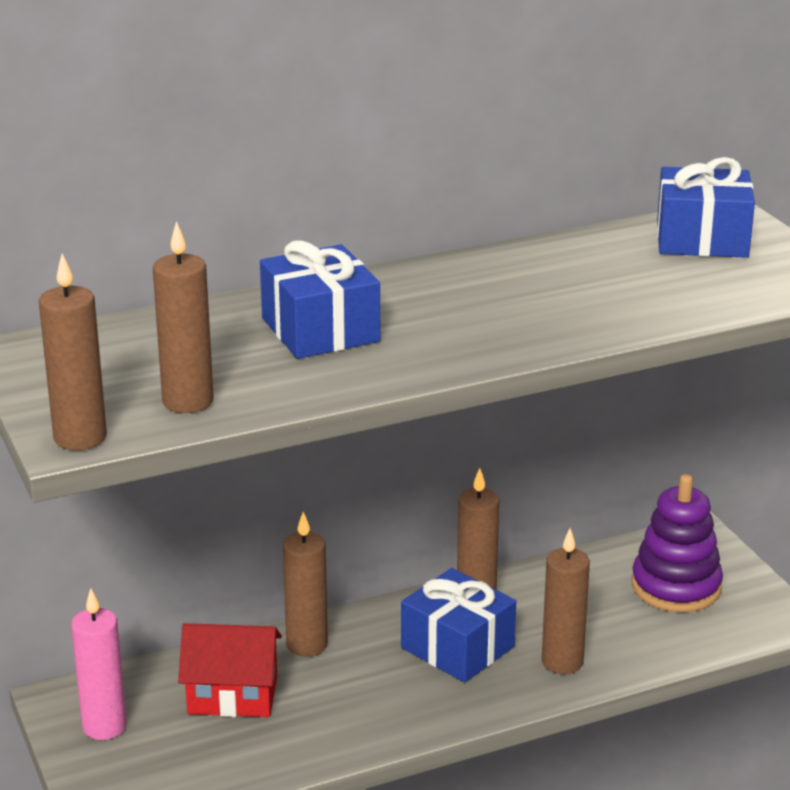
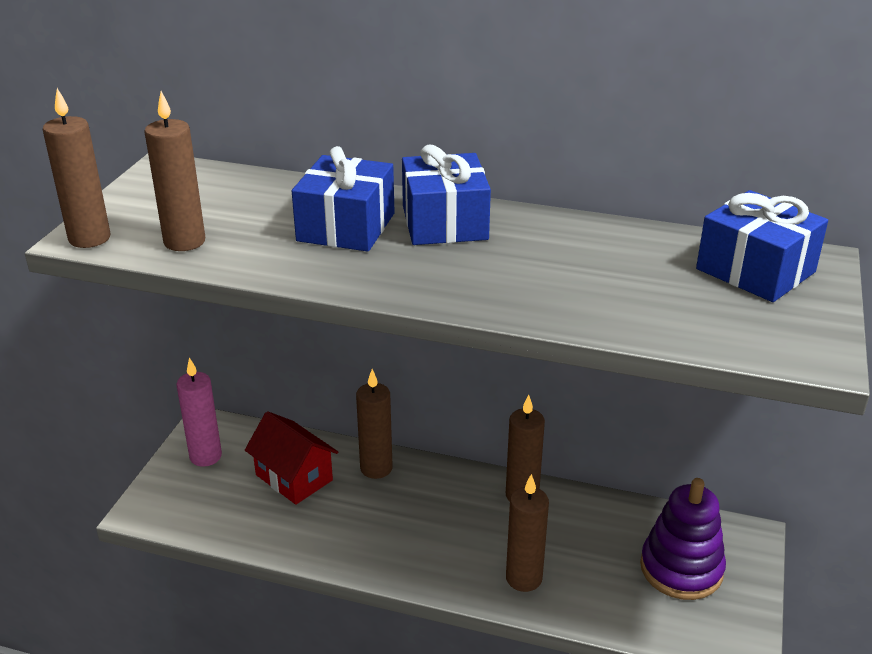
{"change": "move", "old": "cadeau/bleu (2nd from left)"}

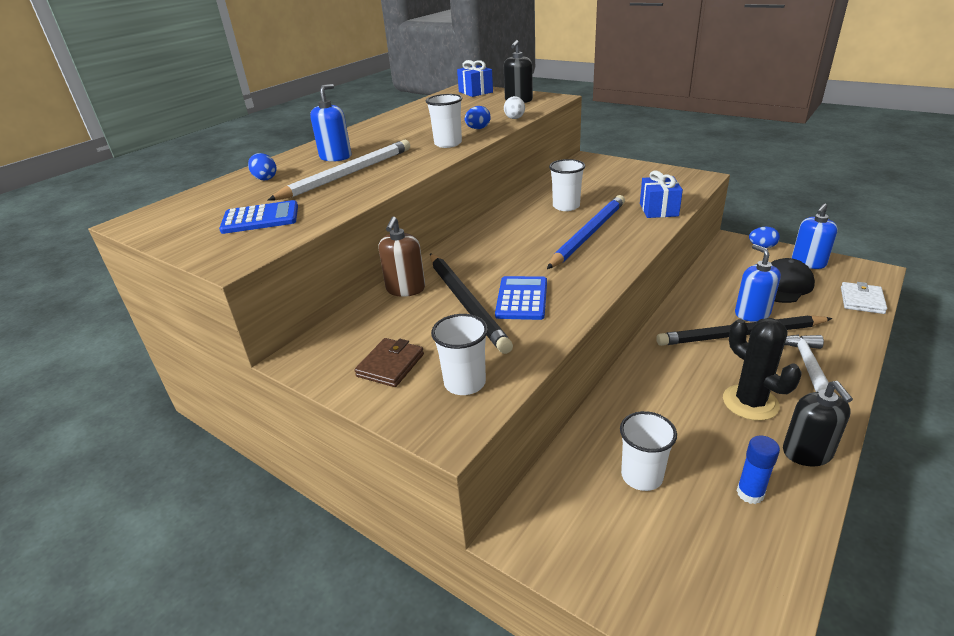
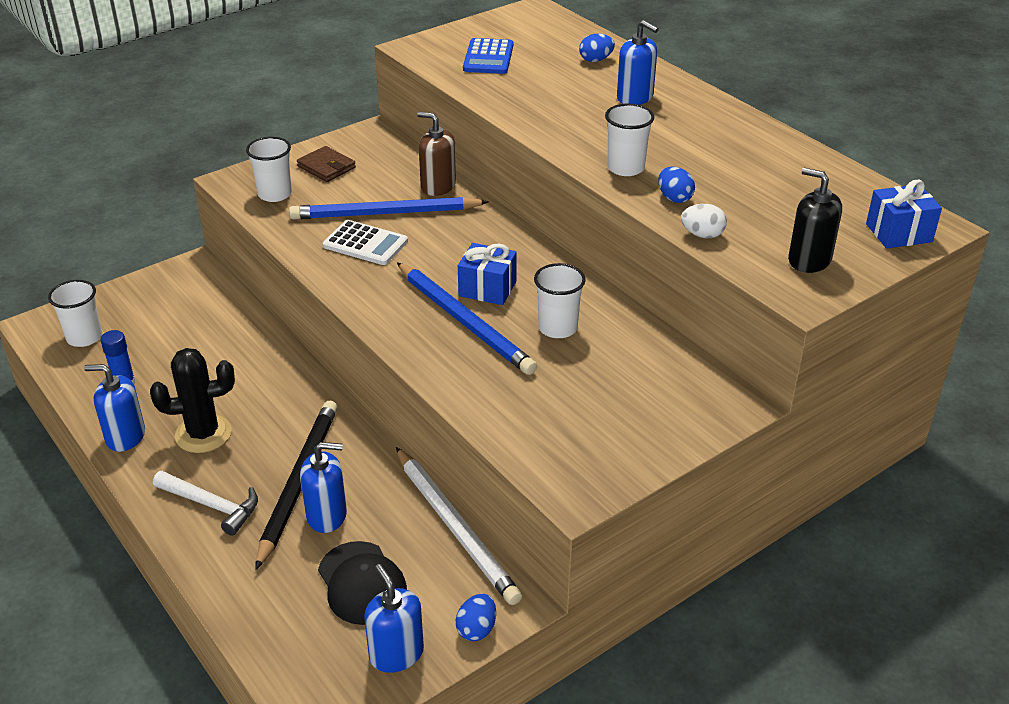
{"change": "move", "old": "gobelet/blanc (4th from left in the first image)", "new": "gobelet/blanc (1st from left)"}
{"change": "recolor", "old": "distributeur de savon/noir (2nd from left)", "new": "distributeur de savon/bleu (1st from left)"}
{"change": "recolor", "old": "crayon/noir (1st from left)", "new": "crayon/bleu (1st from left)"}
{"change": "recolor", "old": "calculatrice/bleu (2nd from left)", "new": "calculatrice/blanc"}
{"change": "move", "old": "crayon/blanc"}
{"change": "move", "old": "cadeau/bleu (2nd from left in the first image)", "new": "cadeau/bleu (1st from left)"}
{"change": "delete", "old": "portefeuille/blanc"}

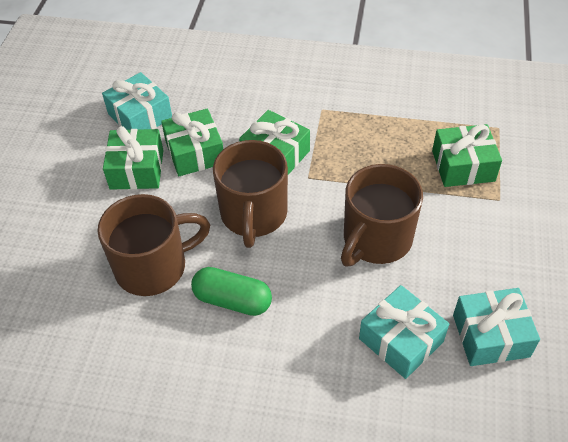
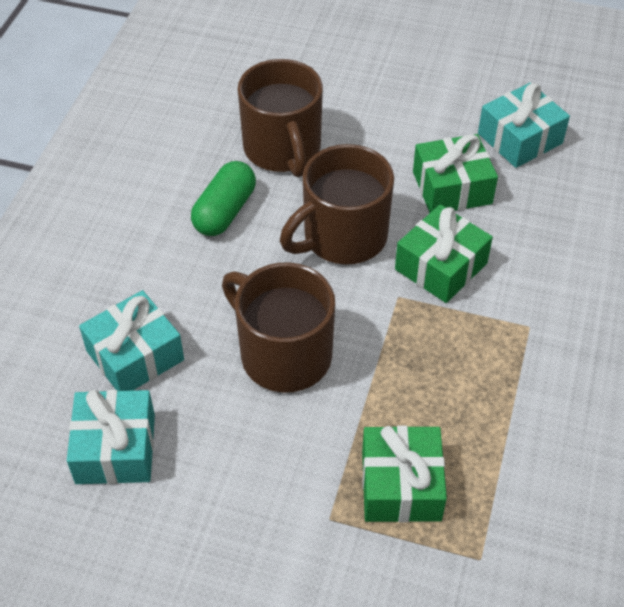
{"change": "rotate", "old": "tasse/marron (2nd from left in the first image)", "degrees": -45}
{"change": "delete", "old": "cadeau/vert (1st from left)"}

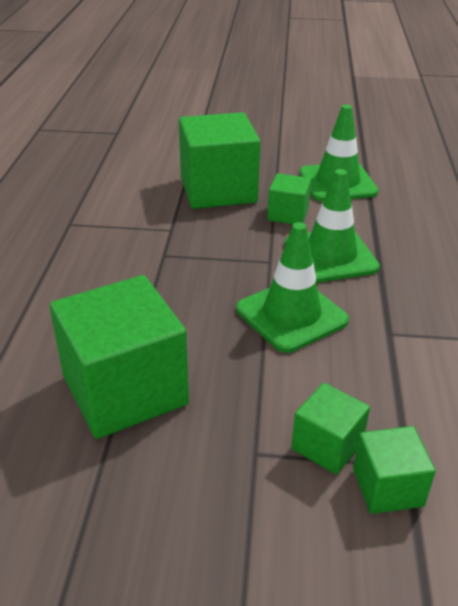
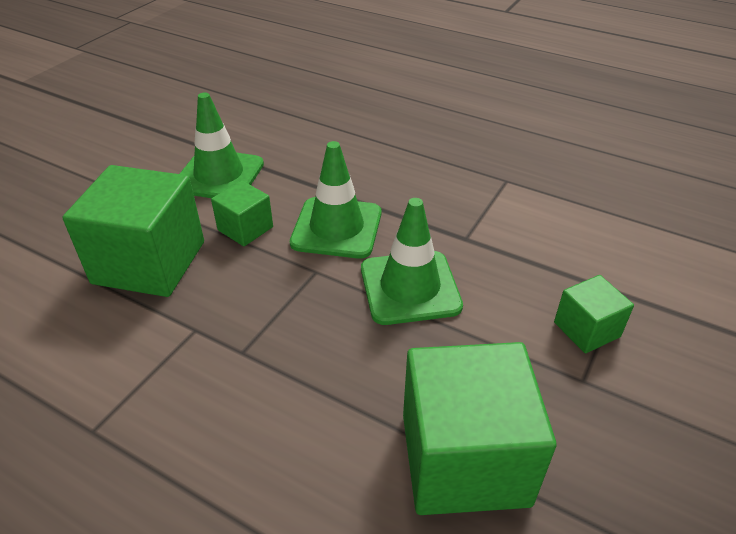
{"change": "delete", "old": "cube/vert (5th from left)"}

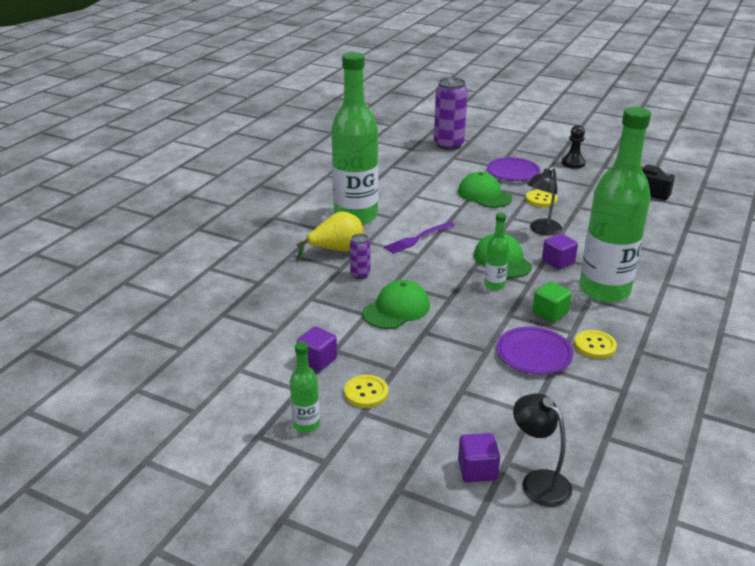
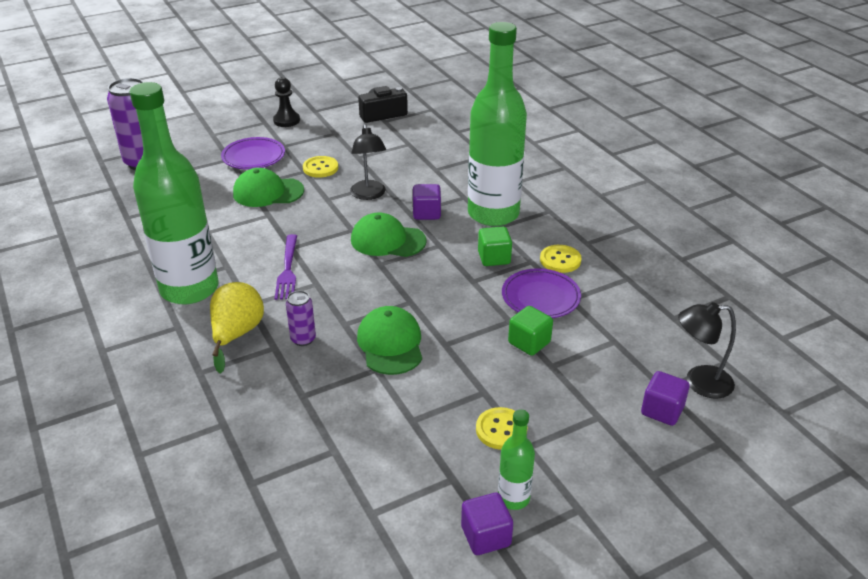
{"change": "move", "old": "cube/violet (1st from left in the first image)", "new": "cube/violet (2nd from left)"}
{"change": "insert", "new": "cube/vert (2nd from left)"}
{"change": "delete", "old": "bouteille/vert (3rd from left)"}

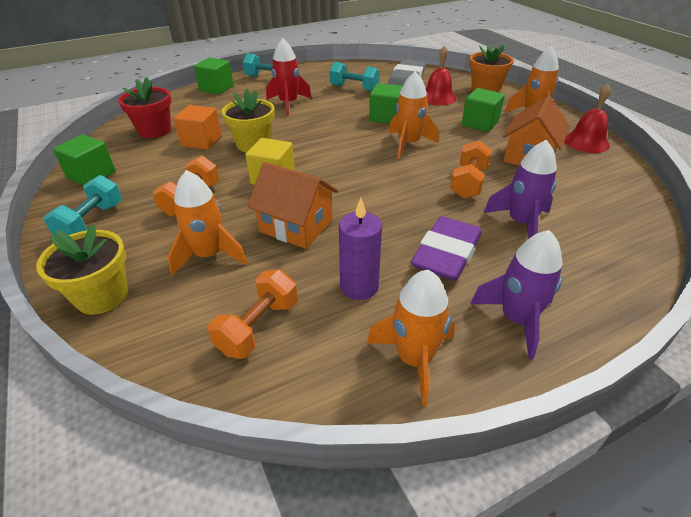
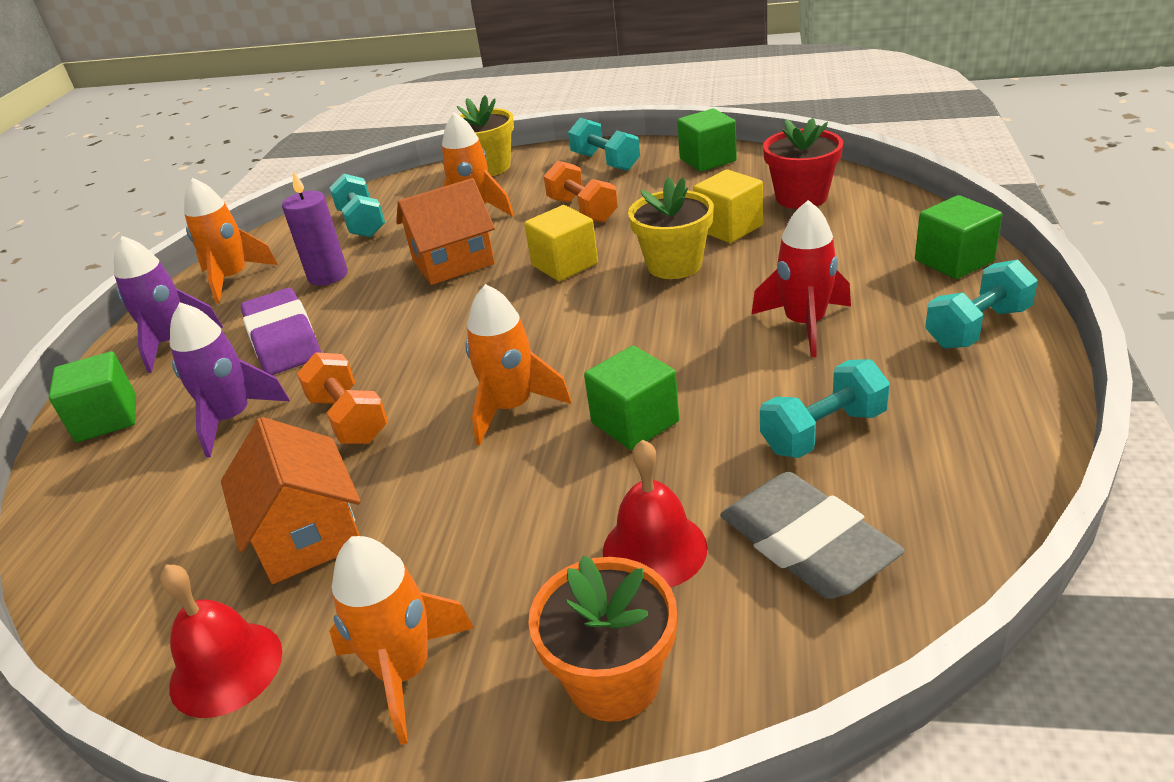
{"change": "move", "old": "cube/vert (4th from left in the first image)", "new": "cube/vert (1st from left)"}
{"change": "recolor", "old": "haltère/orange (2nd from left)", "new": "haltère/turquoise (1st from left)"}
{"change": "recolor", "old": "cube/orange", "new": "cube/jaune (2nd from left)"}

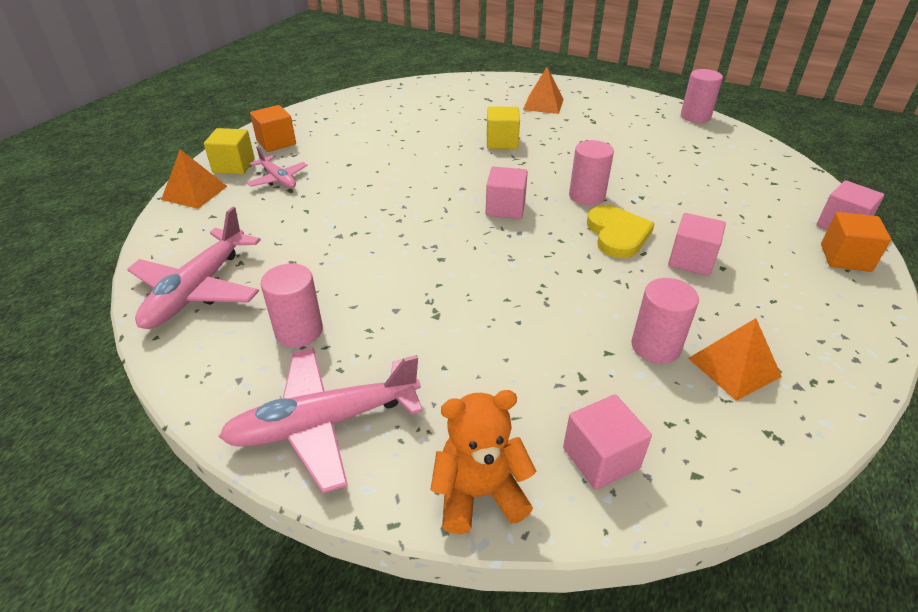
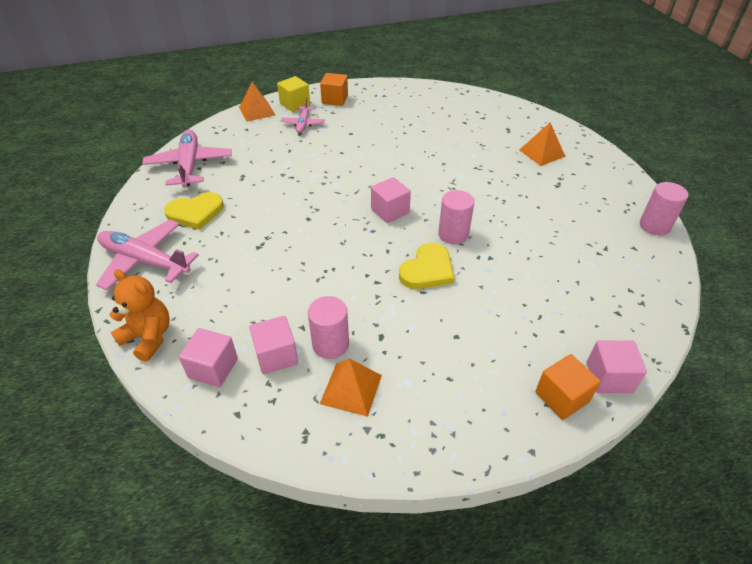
{"change": "rotate", "old": "avion/rose (1st from left in the first image)", "degrees": 105}
{"change": "replace", "old": "cylindre/rose (1st from left)", "new": "cœur/jaune (1st from left)"}
{"change": "move", "old": "cube/rose (3rd from left in the first image)", "new": "cube/rose (2nd from left)"}
{"change": "delete", "old": "cube/jaune (2nd from left)"}

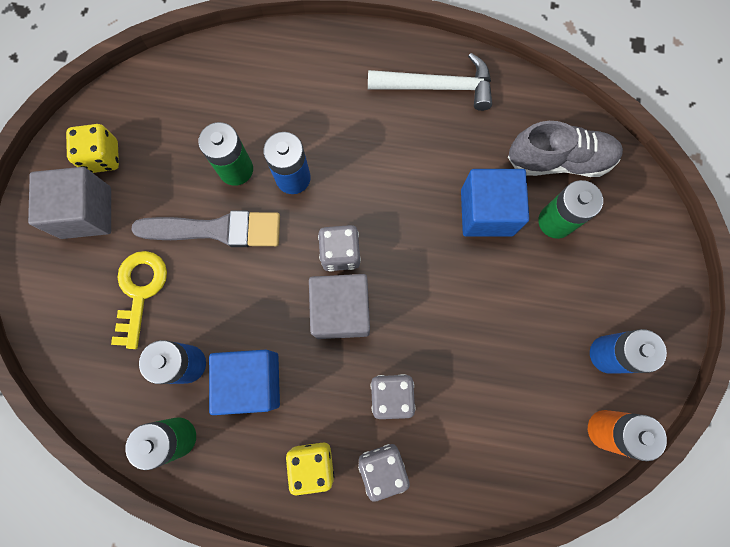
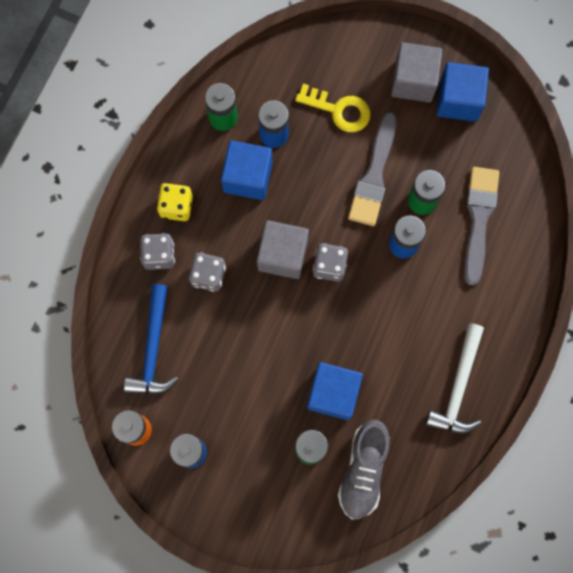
{"change": "insert", "new": "marteau/bleu"}
{"change": "replace", "old": "dé/jaune (1st from left)", "new": "cube/bleu (3rd from left)"}
{"change": "insert", "new": "pinceau/gris (2nd from left)"}

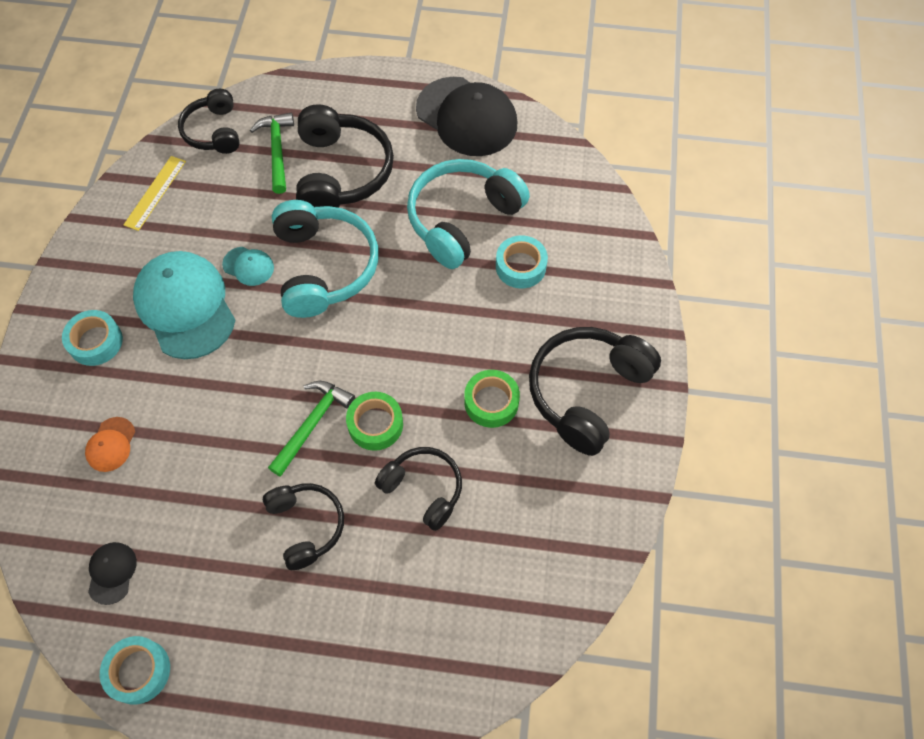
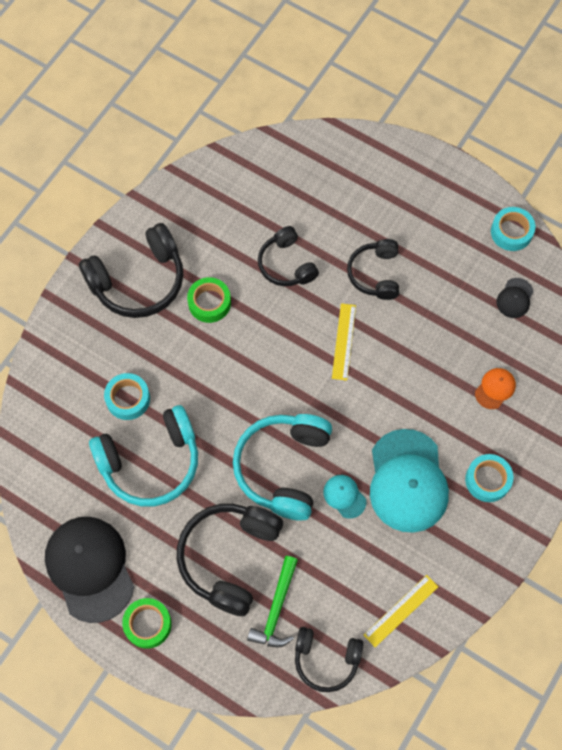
{"change": "move", "old": "ruban adhésif/vert (1st from left)"}
{"change": "rotate", "old": "casque audio/noir (1st from left in the first image)", "degrees": 90}
{"change": "replace", "old": "marteau/vert (2nd from left)", "new": "règle/jaune (1st from left)"}

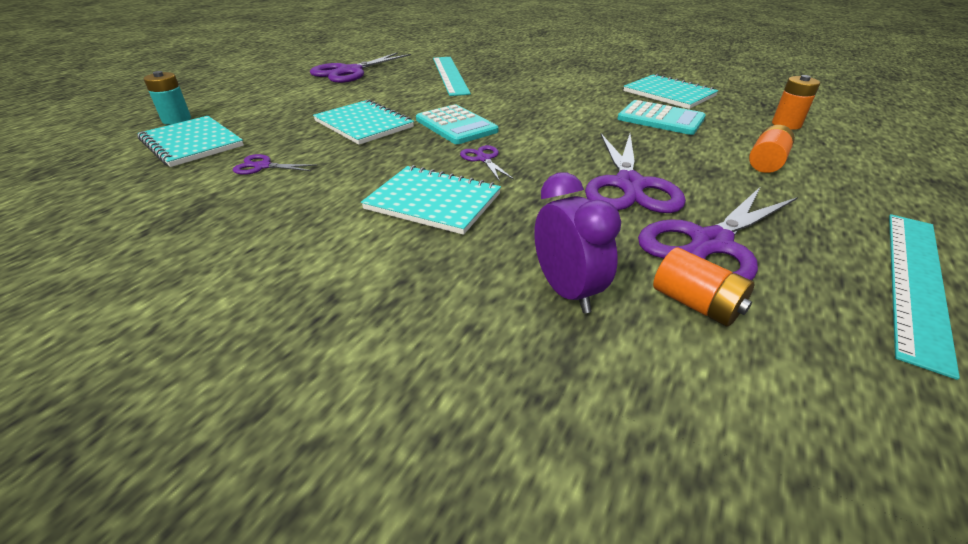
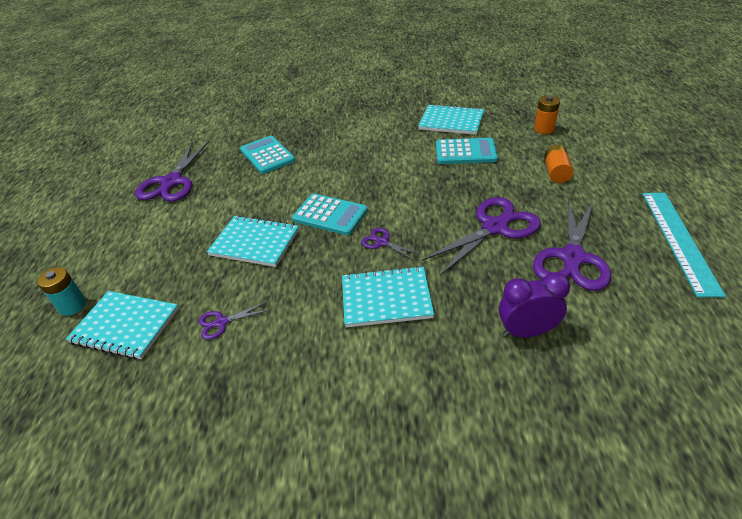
{"change": "replace", "old": "règle/turquoise (1st from left)", "new": "calculatrice/turquoise (1st from left)"}
{"change": "rotate", "old": "ciseaux/violet (4th from left)", "degrees": -105}
{"change": "rotate", "old": "réveil/violet", "degrees": -45}
{"change": "delete", "old": "pile/orange (1st from left)"}

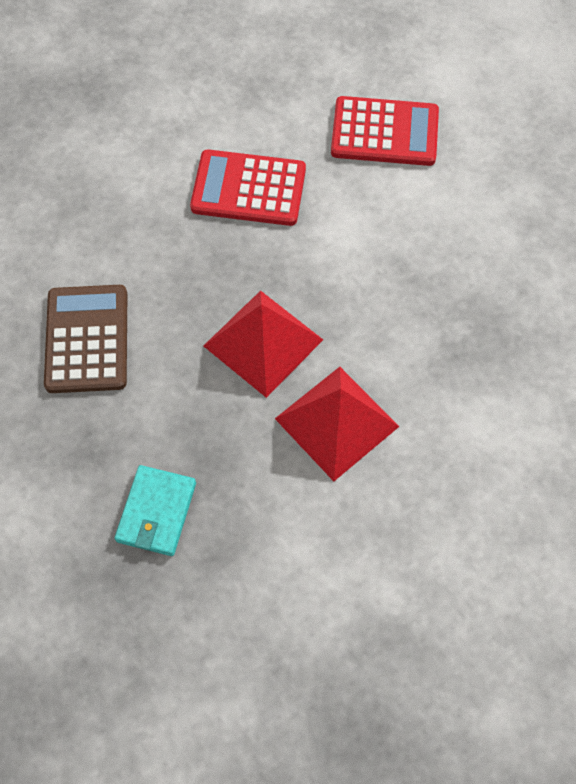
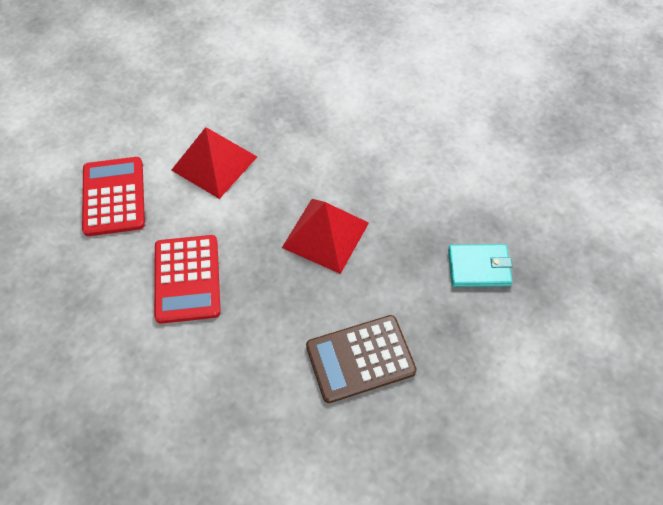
{"change": "move", "old": "pyramide/rouge (2nd from left in the first image)", "new": "pyramide/rouge (1st from left)"}

